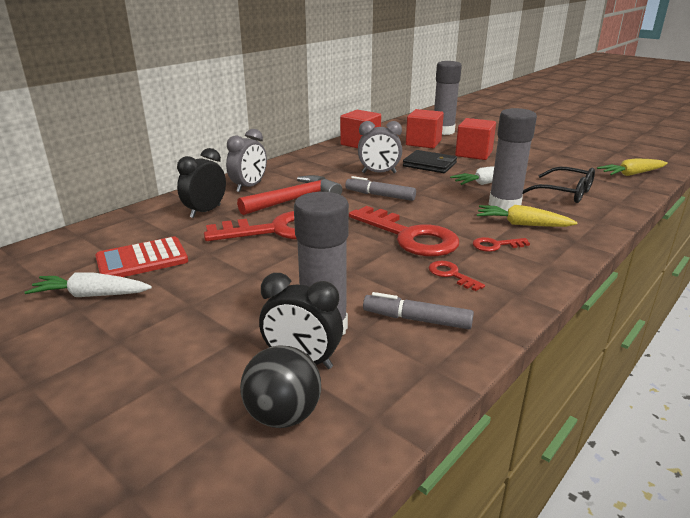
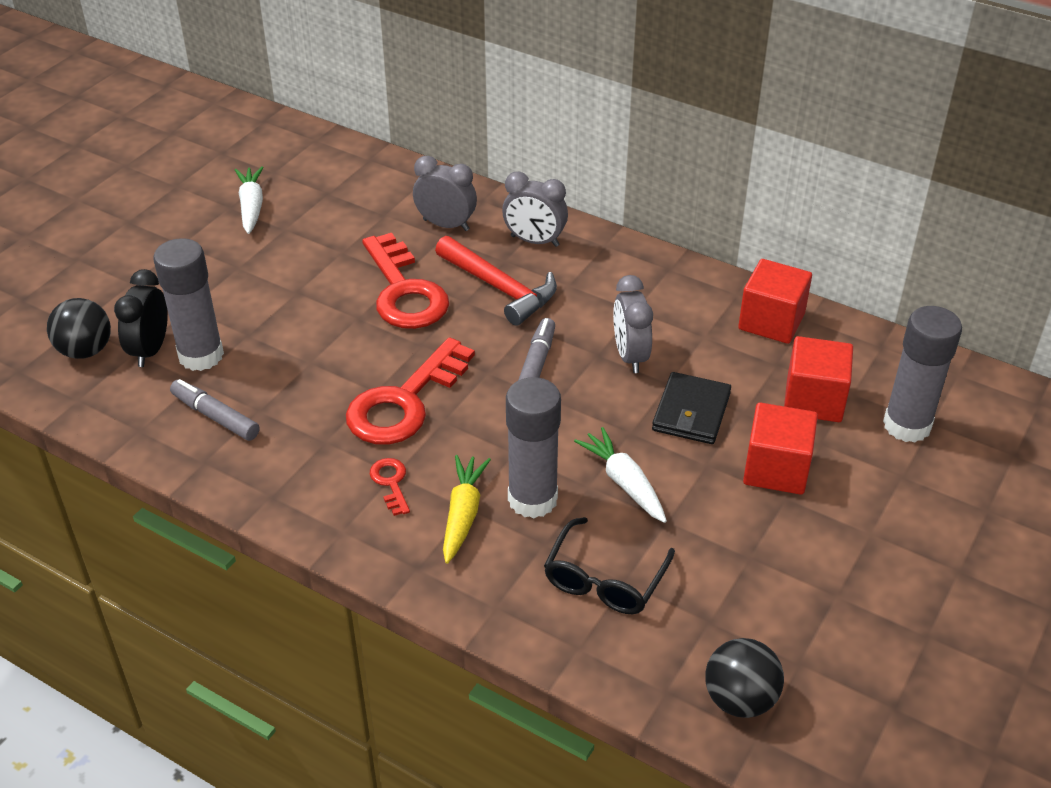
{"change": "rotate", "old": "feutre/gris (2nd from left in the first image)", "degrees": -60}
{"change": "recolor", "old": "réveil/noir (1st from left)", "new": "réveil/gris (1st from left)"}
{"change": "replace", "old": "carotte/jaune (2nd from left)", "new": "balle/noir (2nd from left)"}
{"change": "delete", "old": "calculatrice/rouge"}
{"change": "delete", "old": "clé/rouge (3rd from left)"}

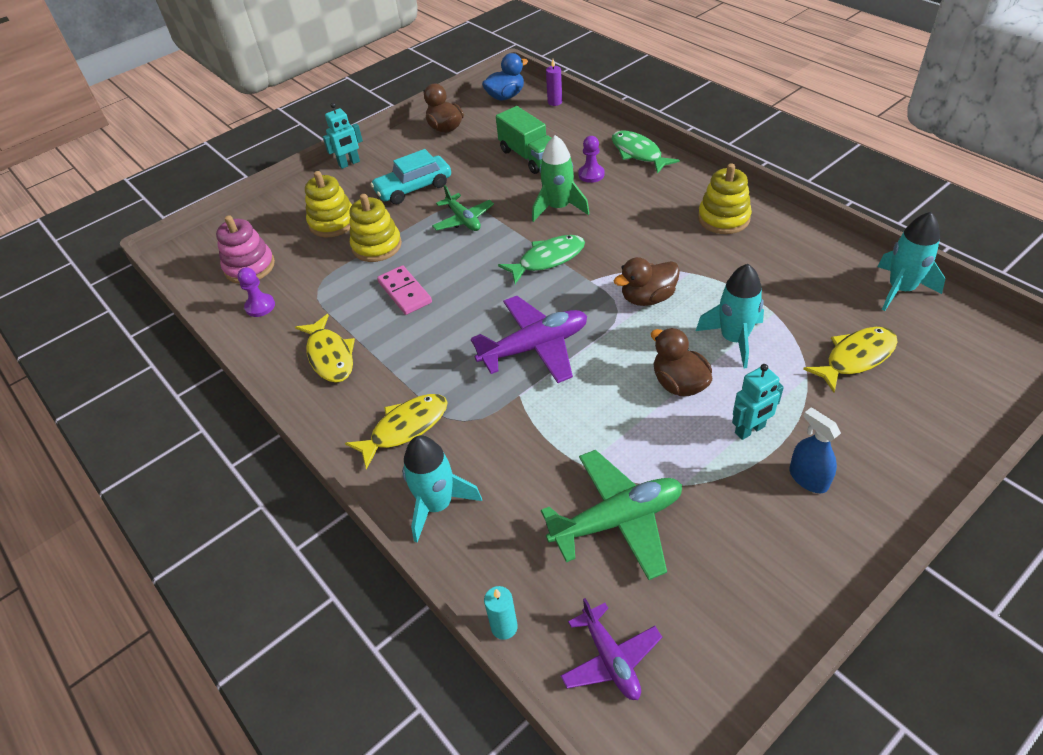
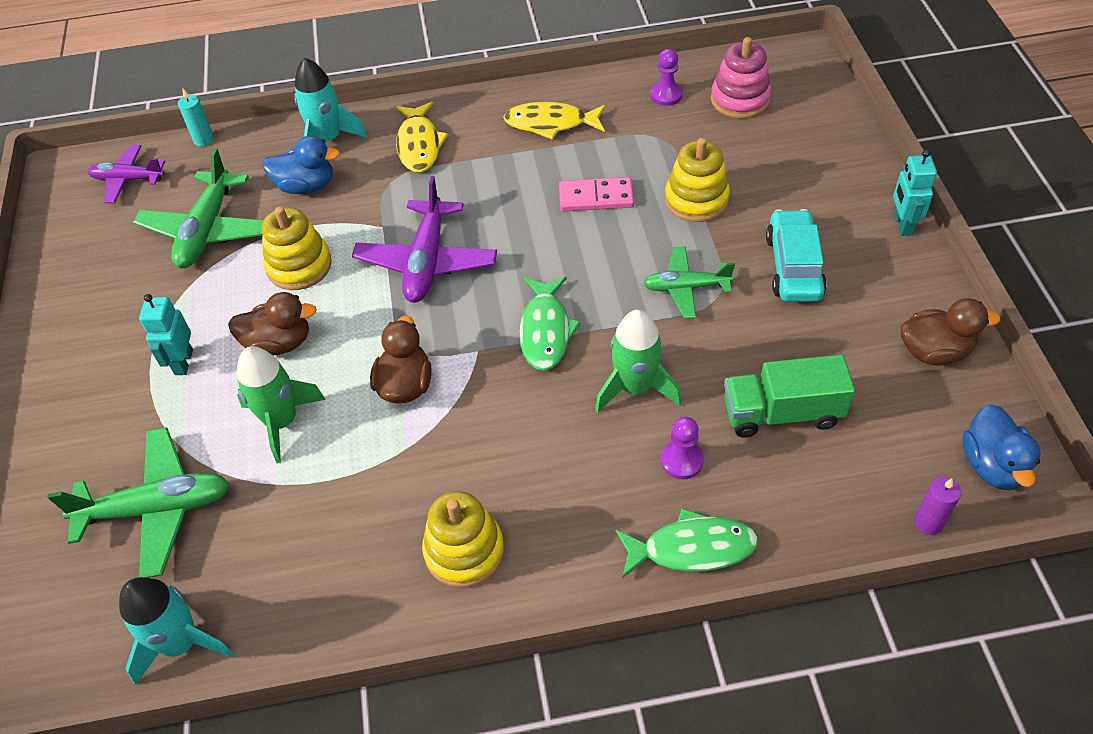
{"change": "replace", "old": "poisson/jaune (3rd from left)", "new": "avion/vert (1st from left)"}
{"change": "recolor", "old": "fusée/turquoise (2nd from left)", "new": "fusée/vert (1st from left)"}
{"change": "move", "old": "jouet à empiler/jaune (1st from left)"}
{"change": "insert", "new": "canard/bleu (1st from left)"}
{"change": "delete", "old": "vaporisateur/bleu"}

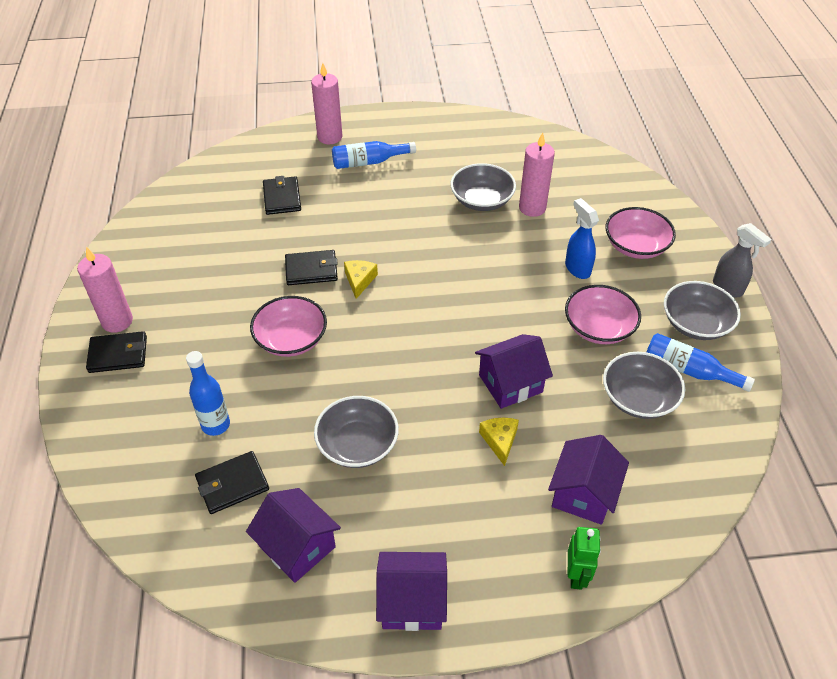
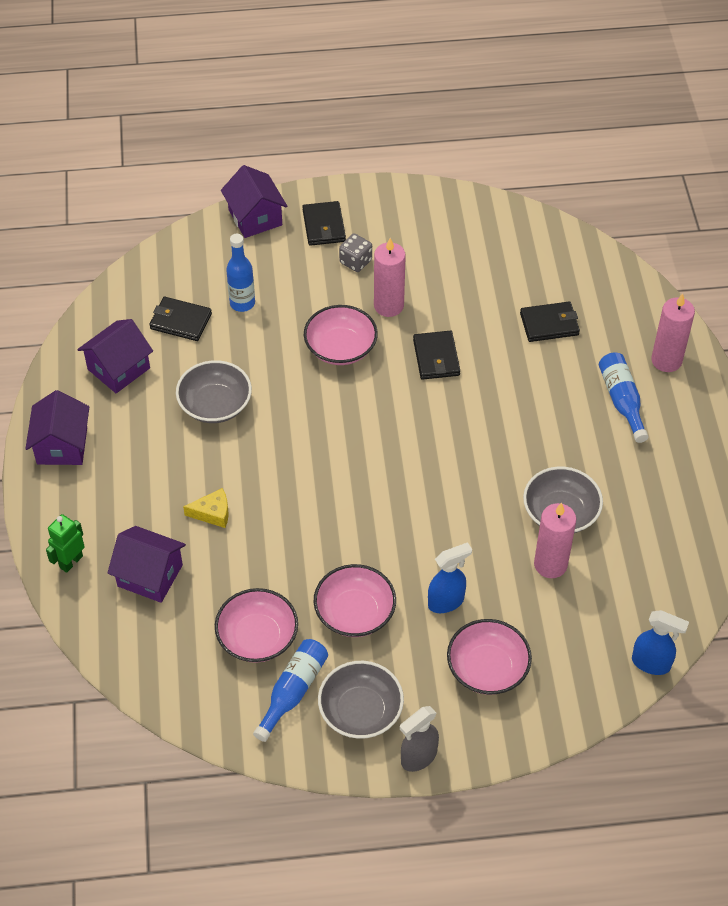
{"change": "rotate", "old": "robot/vert", "degrees": 120}
{"change": "rotate", "old": "portefeuille/noir (2nd from left in the first image)", "degrees": -45}
{"change": "recolor", "old": "bol/gris (3rd from left)", "new": "bol/rose (1st from left)"}
{"change": "move", "old": "maison/violet (3rd from left in the first image)", "new": "maison/violet (4th from left)"}
{"change": "insert", "new": "dé/gris"}
{"change": "move", "old": "bougie/rose (1st from left)"}
{"change": "insert", "new": "vaporisateur/bleu (2nd from left)"}
{"change": "delete", "old": "fromage/jaune (1st from left)"}

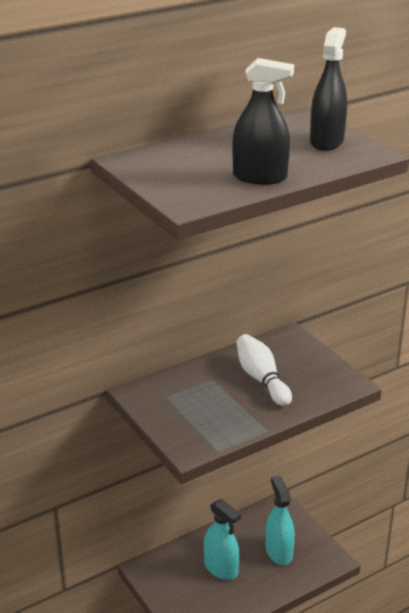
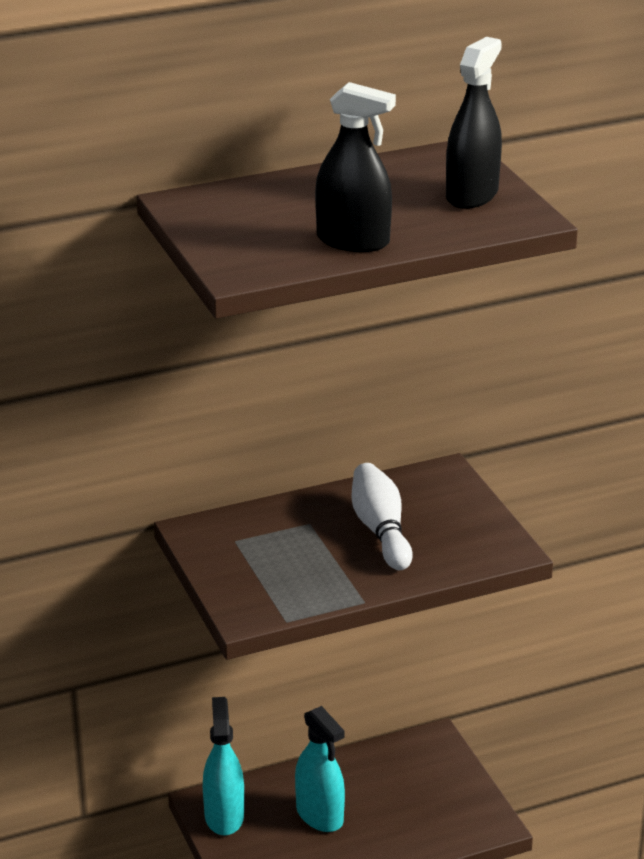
{"change": "move", "old": "vaporisateur/turquoise (2nd from left in the first image)", "new": "vaporisateur/turquoise (1st from left)"}

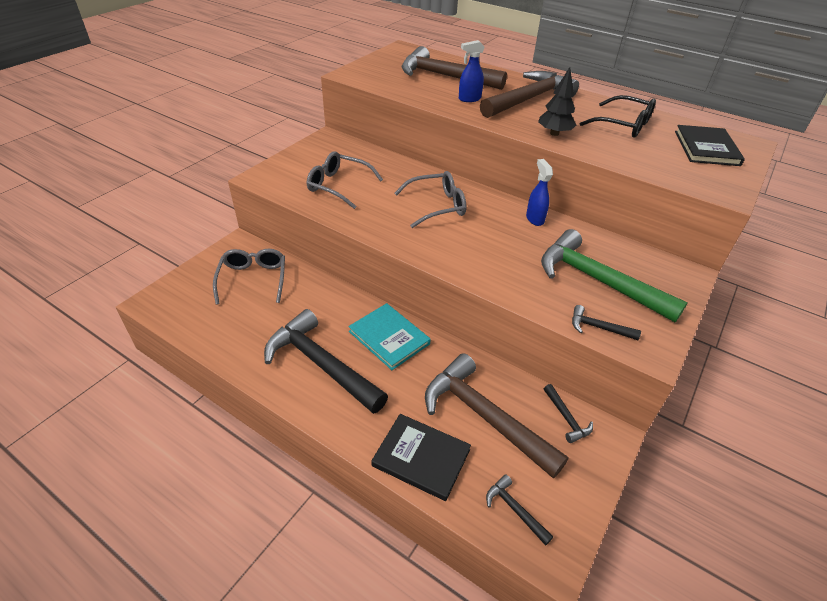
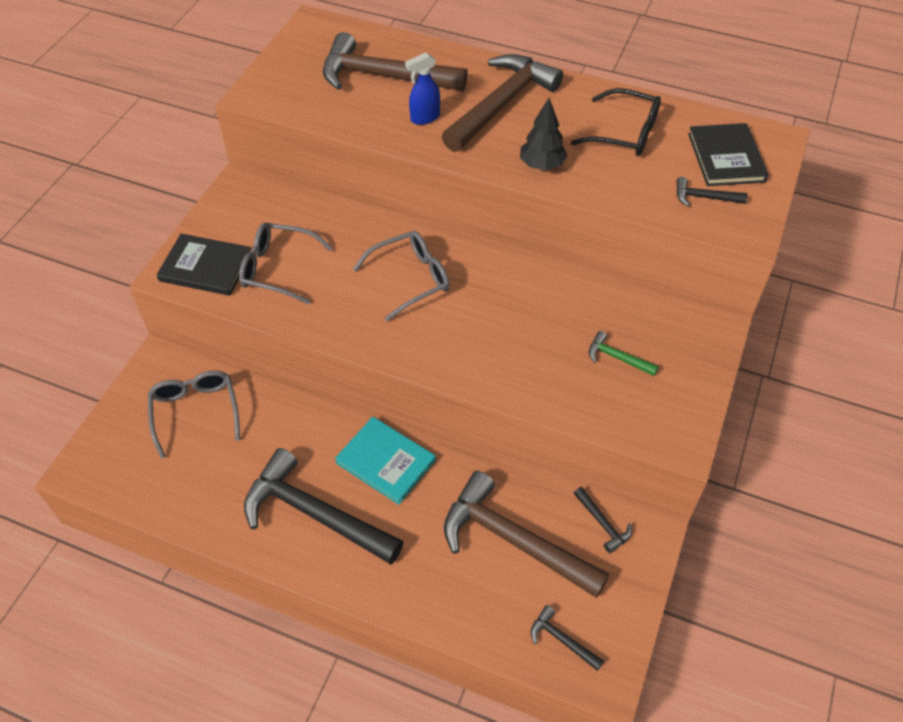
{"change": "move", "old": "livre/noir (1st from left)"}
{"change": "resize", "old": "marteau/vert", "factor": 0.43}
{"change": "move", "old": "marteau/noir (4th from left)"}
{"change": "delete", "old": "vaporisateur/bleu (2nd from left)"}

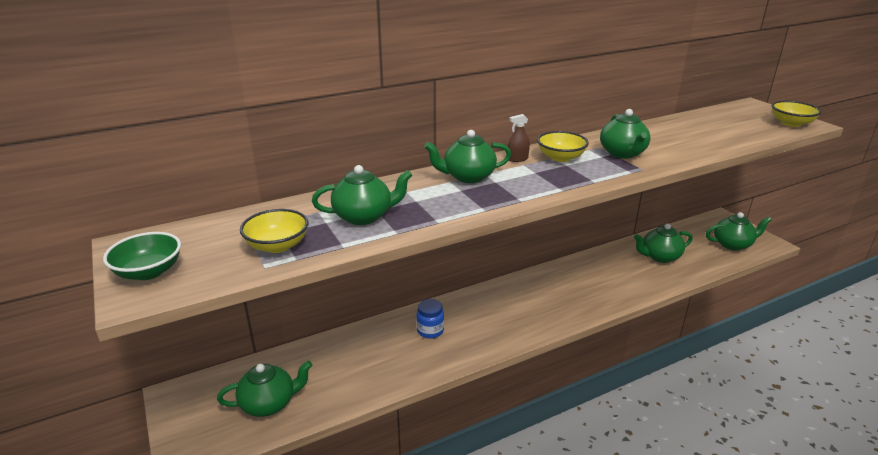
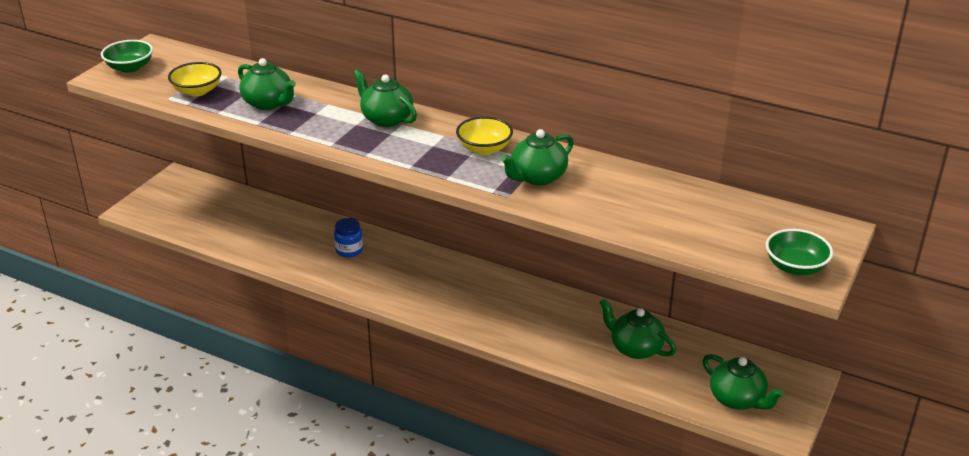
{"change": "recolor", "old": "bol/jaune (3rd from left)", "new": "bol/vert (2nd from left)"}
{"change": "delete", "old": "théière/vert (1st from left)"}
{"change": "delete", "old": "vaporisateur/marron"}

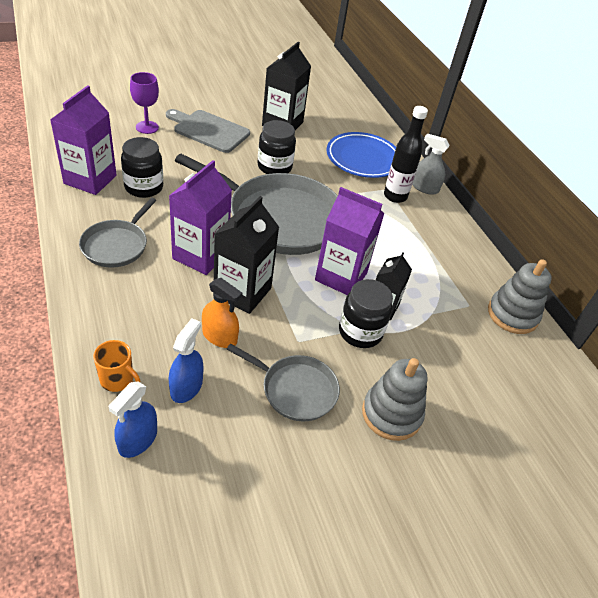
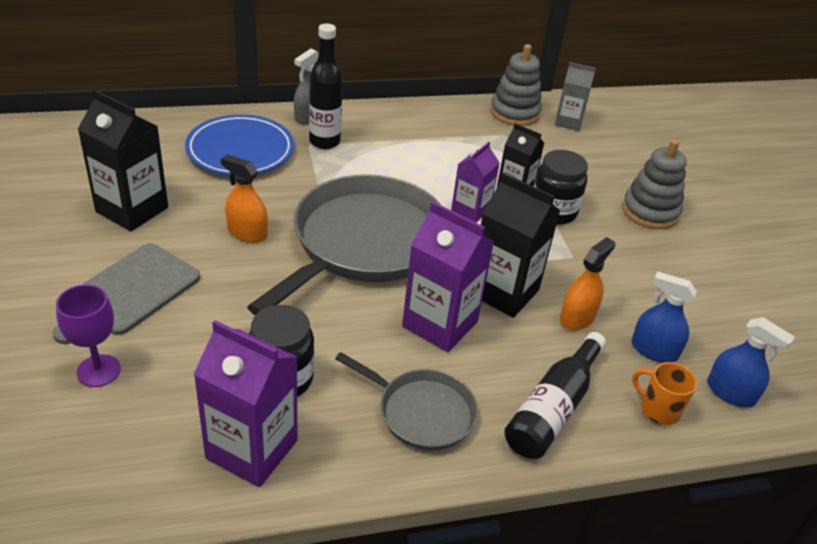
{"change": "replace", "old": "bocal/noir (2nd from left)", "new": "vaporisateur/orange (1st from left)"}
{"change": "resize", "old": "brique de lait/violet (3rd from left)", "factor": 0.62}
{"change": "insert", "new": "bouteille/noir (2nd from left)"}
{"change": "insert", "new": "brique de lait/gris"}
{"change": "rotate", "old": "tasse/orange", "degrees": -90}
{"change": "delete", "old": "poêle/gris (3rd from left)"}

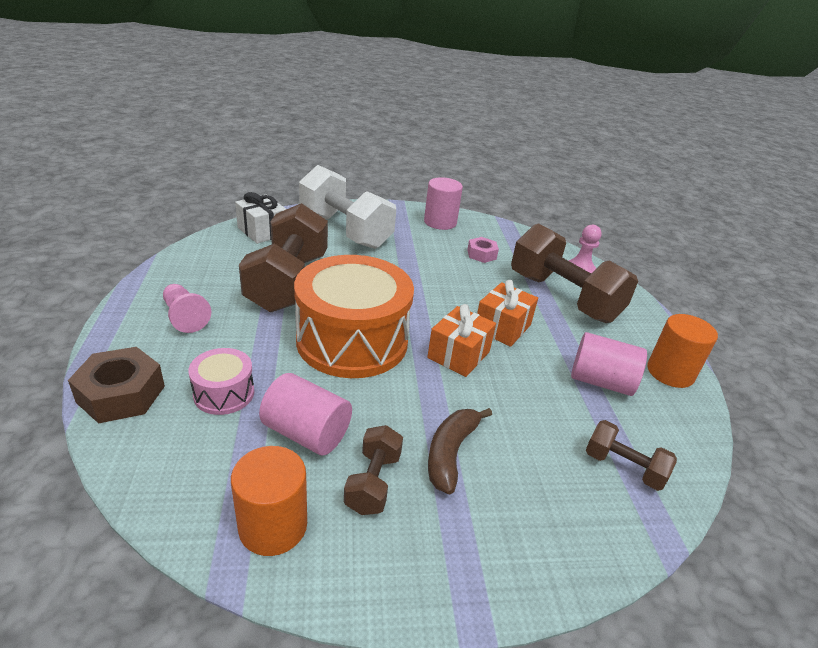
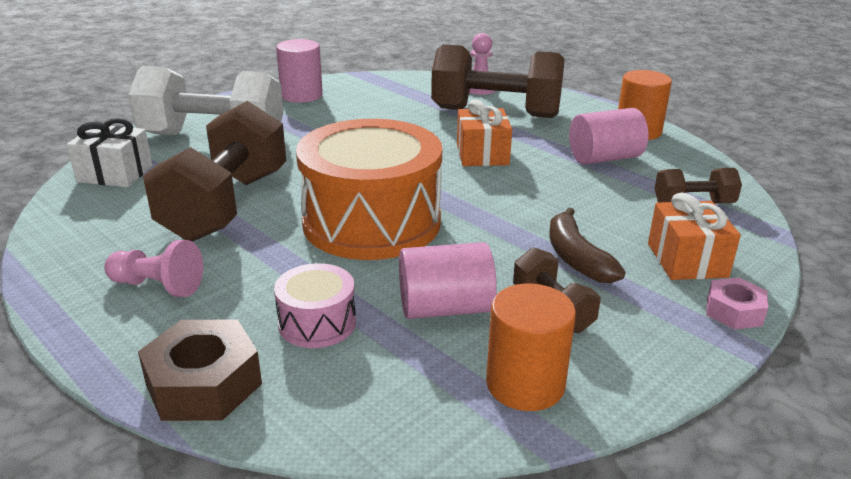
{"change": "rotate", "old": "haltère/marron (1st from left)", "degrees": 45}
{"change": "move", "old": "cadeau/orange (1st from left in the first image)", "new": "cadeau/orange (2nd from left)"}
{"change": "move", "old": "écrou/rose"}

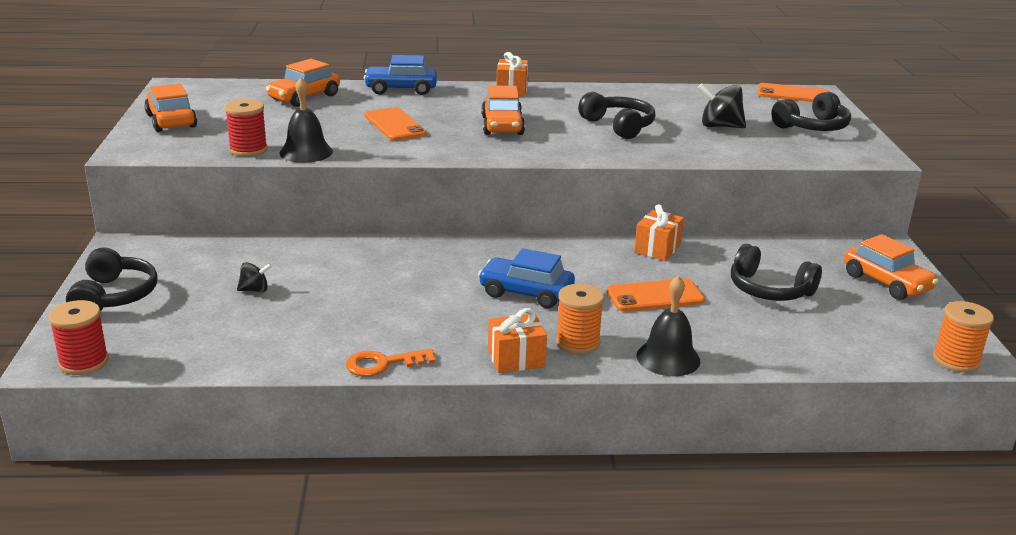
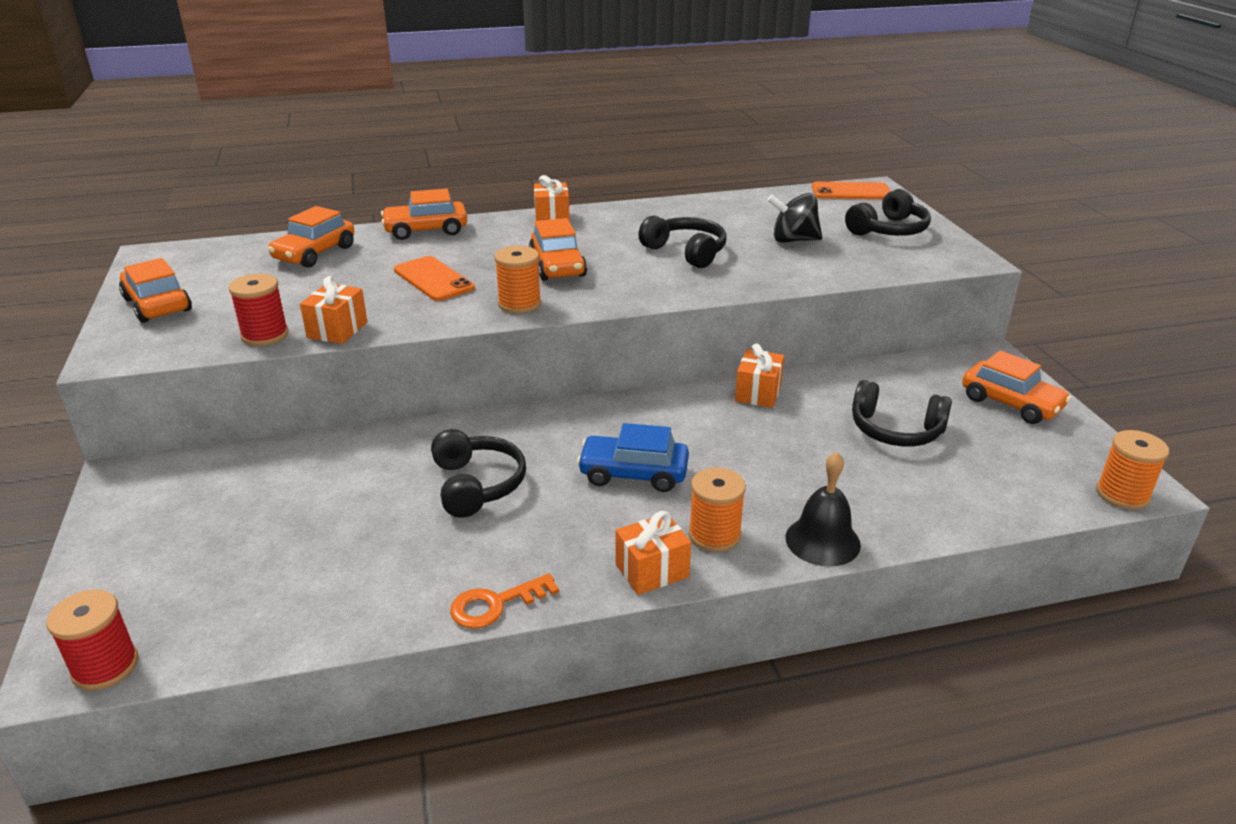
{"change": "replace", "old": "cloche/noir (1st from left)", "new": "cadeau/orange (1st from left)"}
{"change": "recolor", "old": "voiture/bleu (1st from left)", "new": "voiture/orange (3rd from left)"}
{"change": "move", "old": "casque audio/noir (1st from left)"}
{"change": "insert", "new": "bobine/orange (1st from left)"}
{"change": "delete", "old": "toupie/noir (1st from left)"}
{"change": "delete", "old": "téléphone/orange (2nd from left)"}

